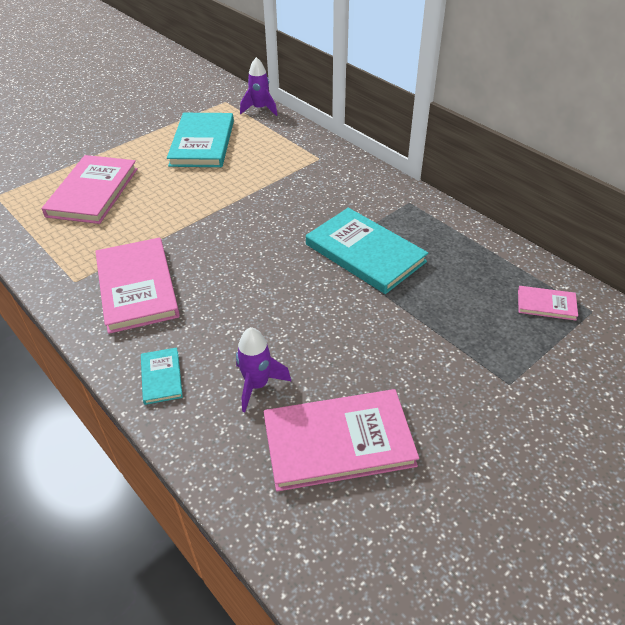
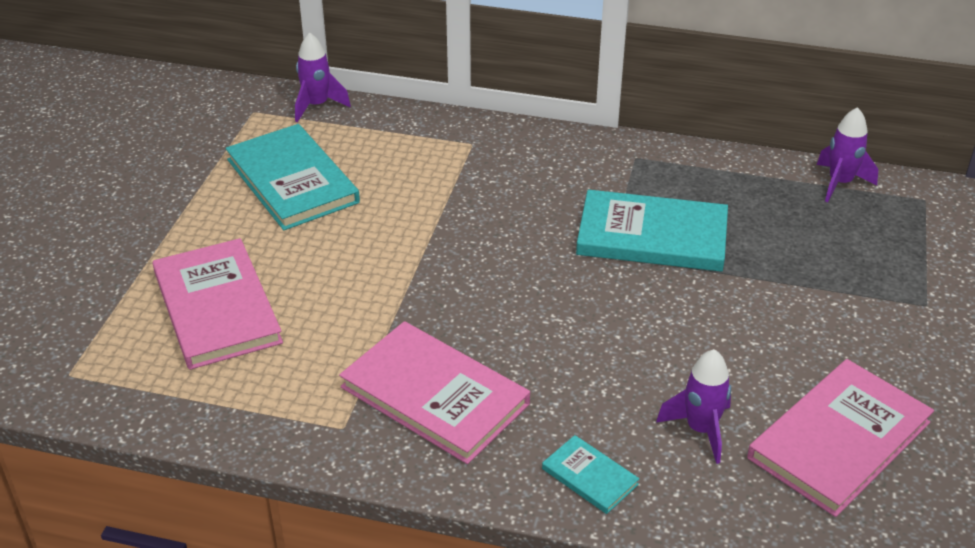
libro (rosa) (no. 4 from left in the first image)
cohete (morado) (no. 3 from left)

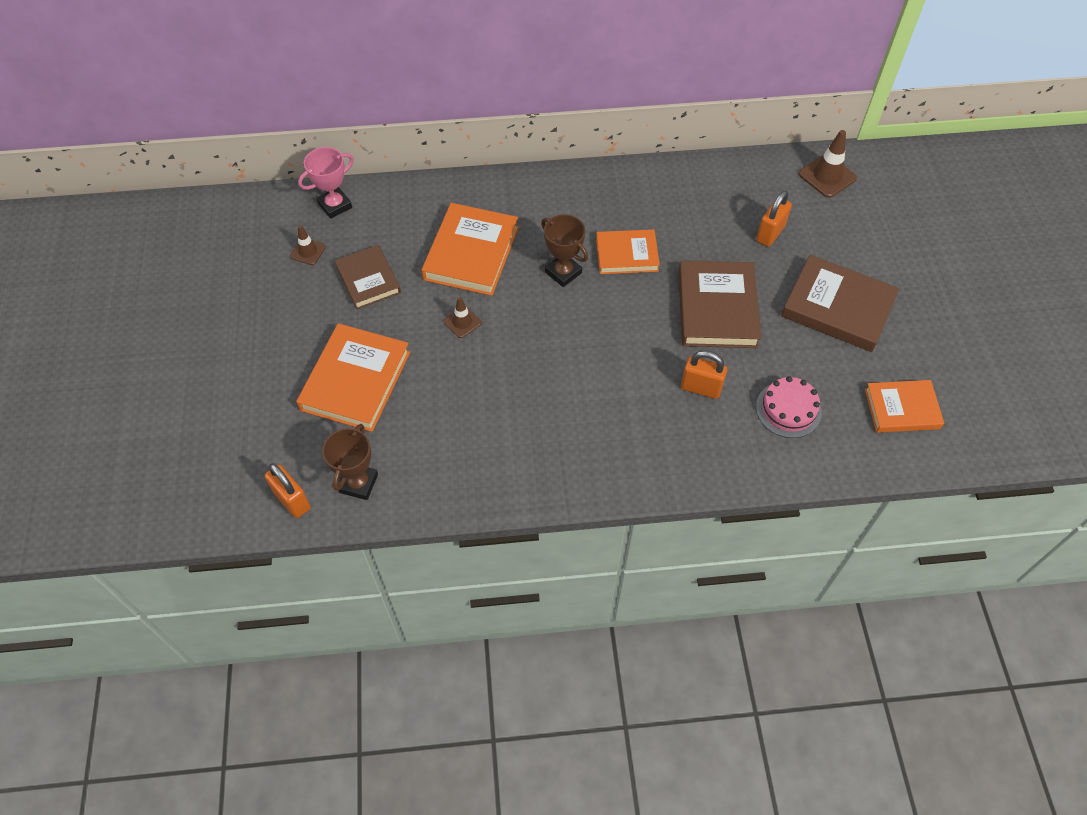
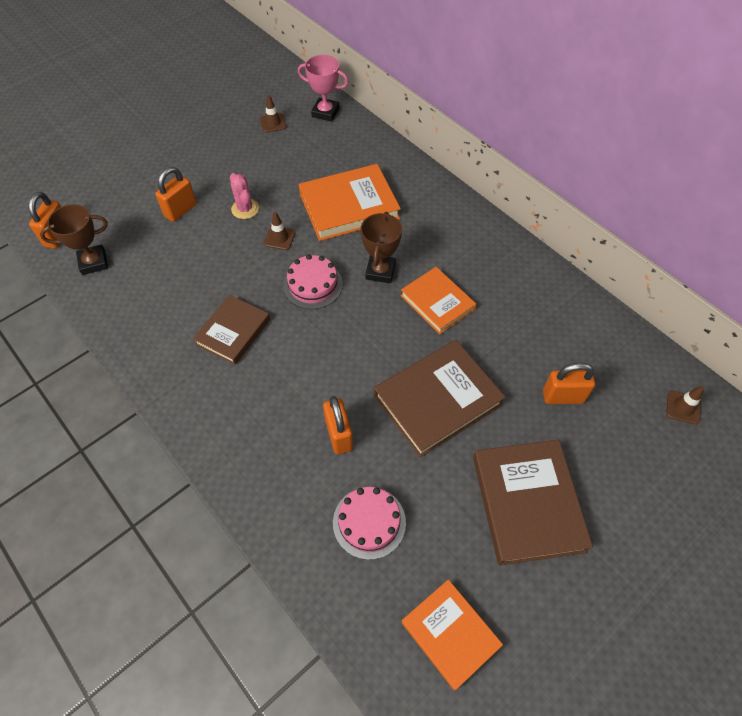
cactus (rosa)
tarta (rosa) (no. 1 from left)
libro (marrón) (no. 1 from left)
candado (naranja) (no. 2 from left)
cono de tráfico (marrón) (no. 3 from left)

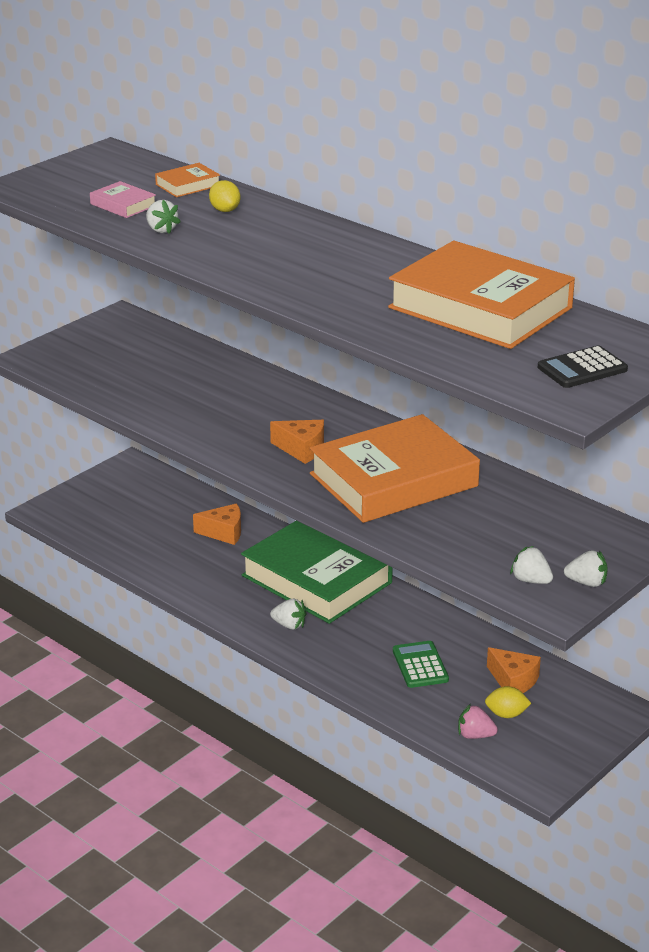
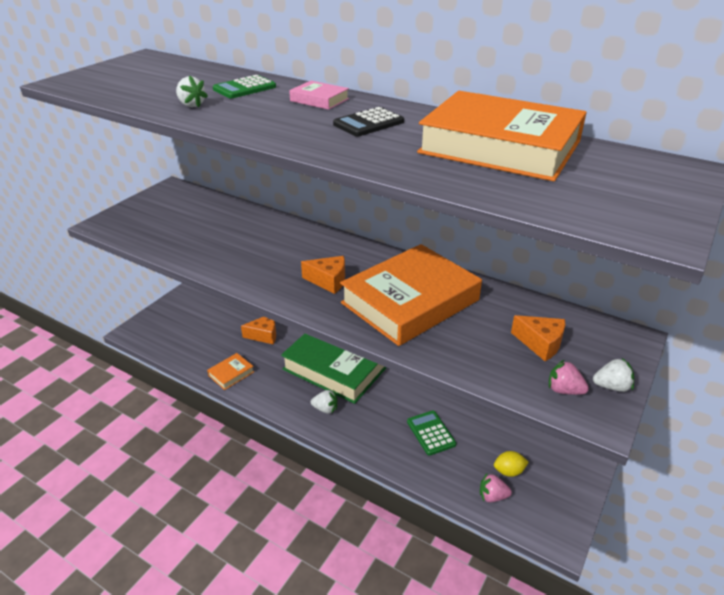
libro (rosa)
libro (naranja) (no. 1 from left)
queso (naranja) (no. 3 from left)
calculadora (negro)
calculadora (verde) (no. 1 from left)
fresa (rosa) (no. 2 from left)

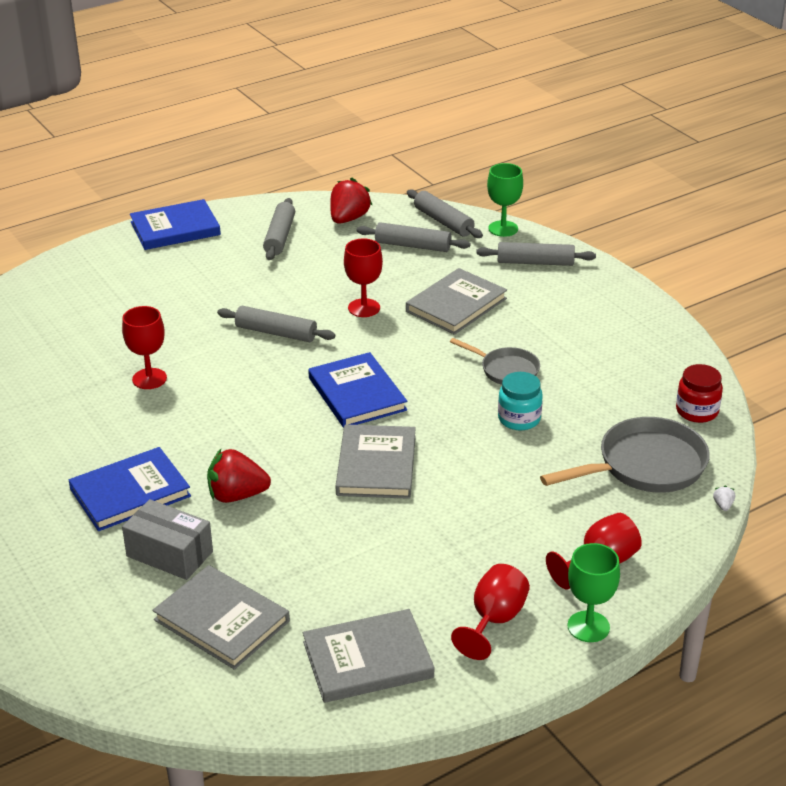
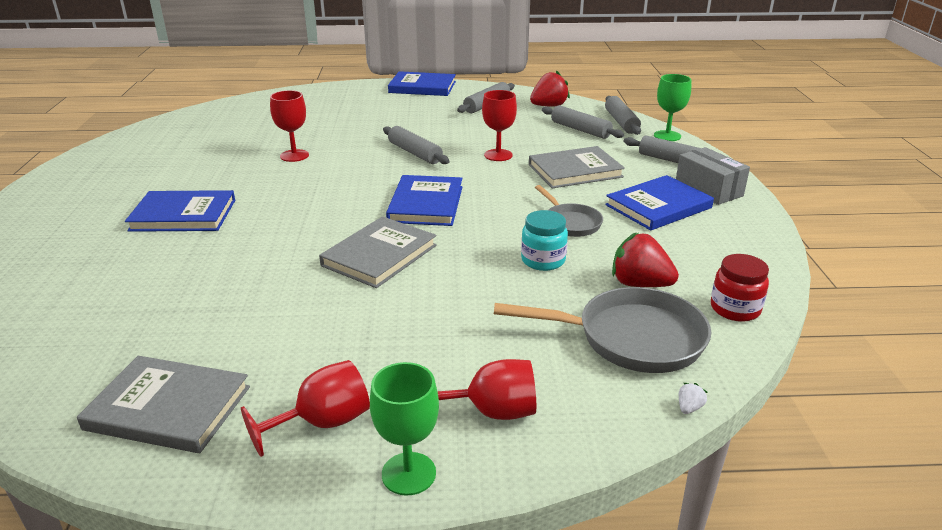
libro (gris) (no. 1 from left in the first image)
libro (azul) (no. 4 from left)
caja (gris)
fresa (rojo) (no. 2 from left)

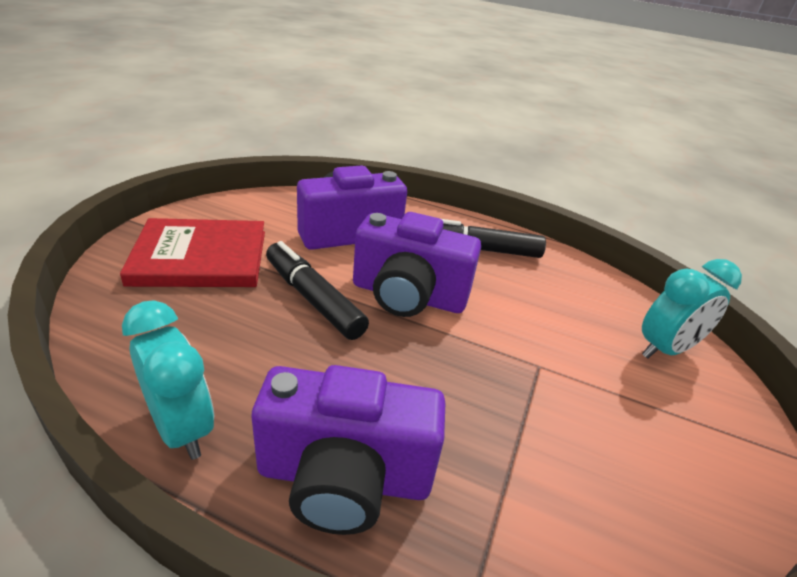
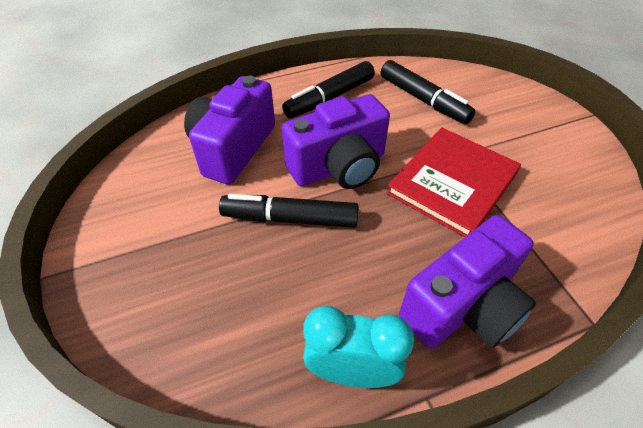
despertador (turquesa) (no. 2 from left in the first image)
rotulador (negro) (no. 3 from left)
libro (rojo)

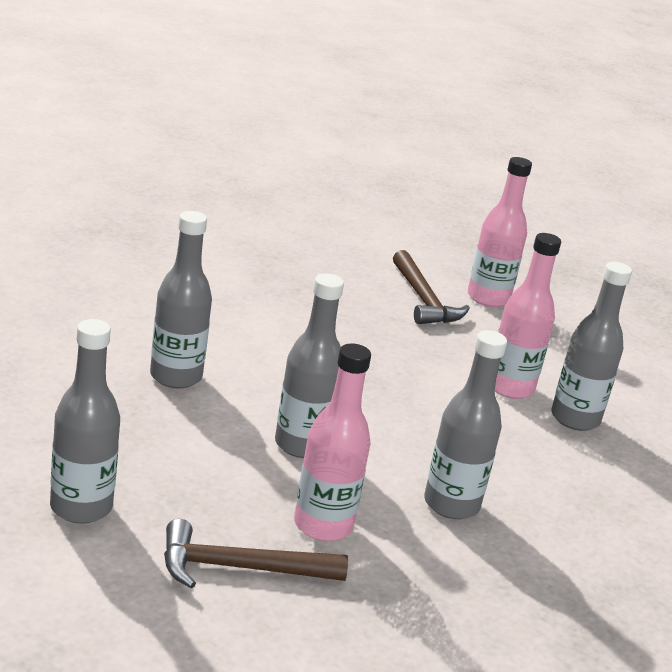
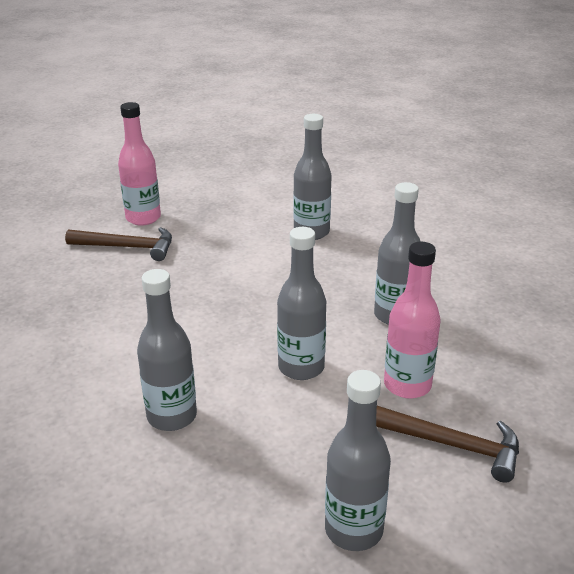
botella (rosa) (no. 3 from left in the first image)
martillo (marrón) (no. 2 from left)

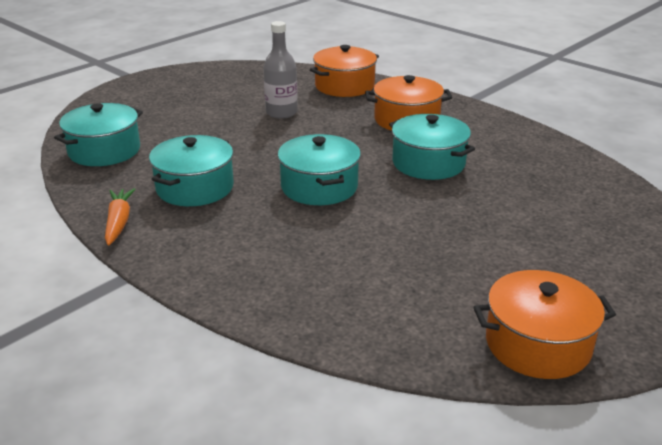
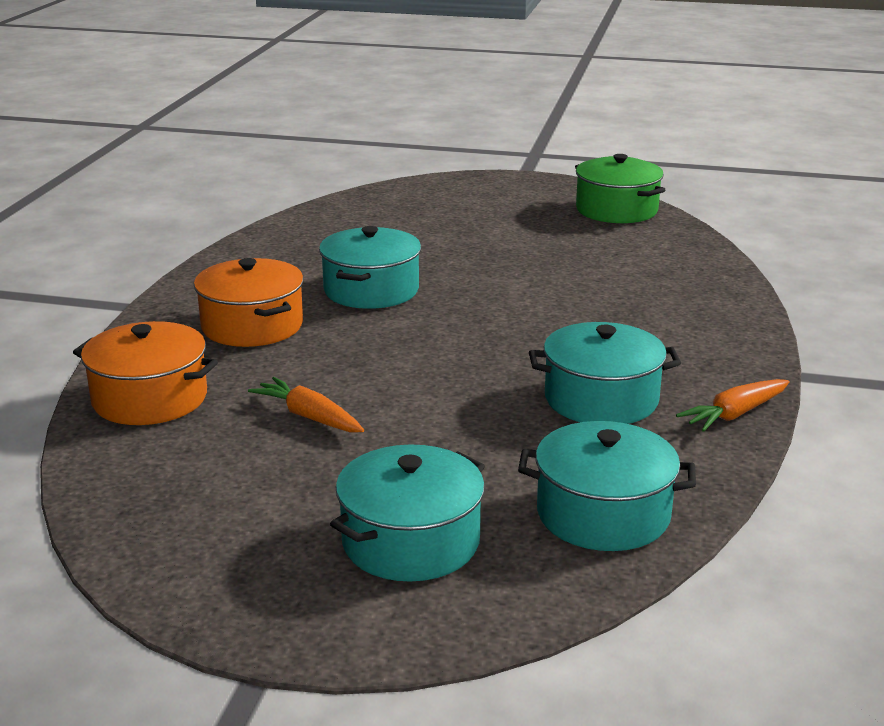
olla (turquesa) (no. 2 from left)
zanahoria (naranja) (no. 1 from left)
olla (verde)

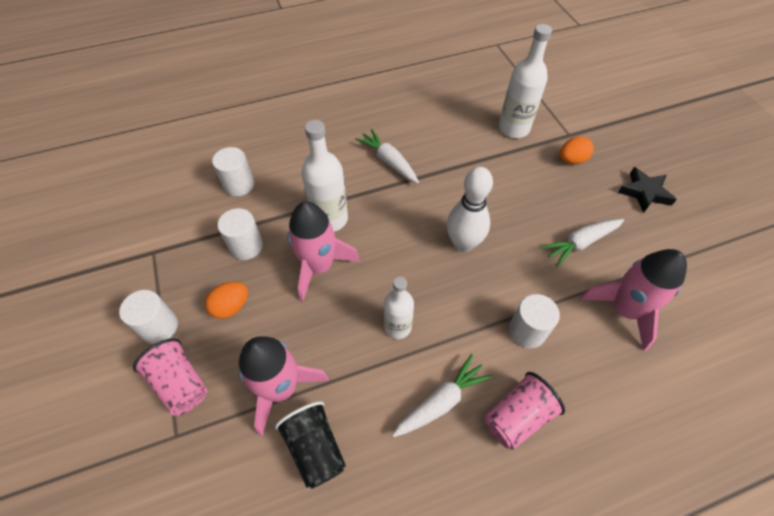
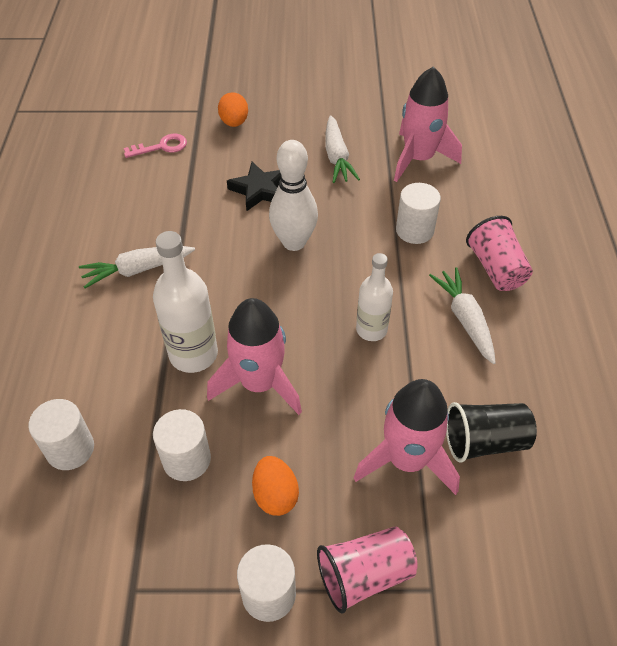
estrella (negro)
llave (rosa)

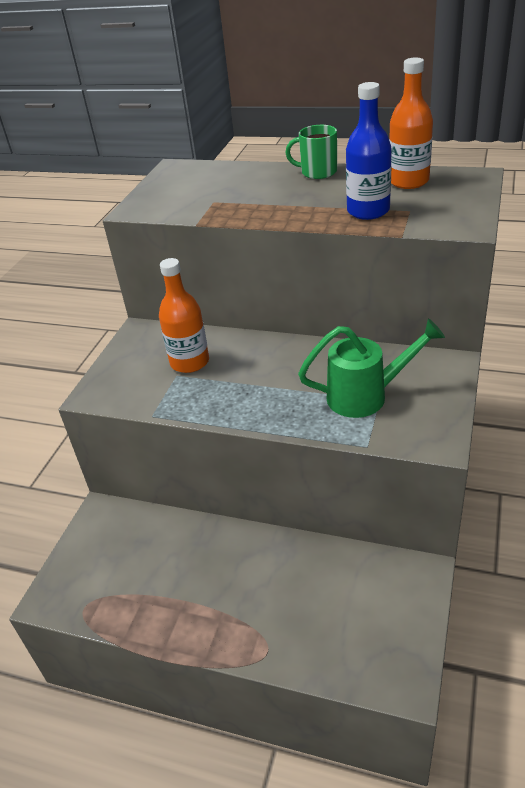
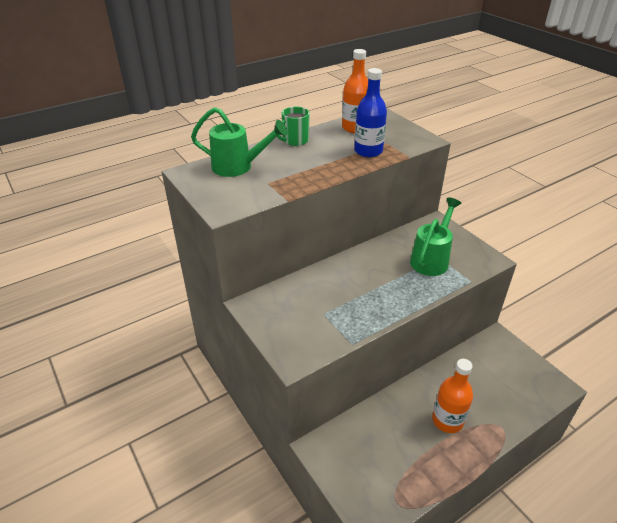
regadera (verde) (no. 1 from left)
botella (naranja) (no. 2 from left)

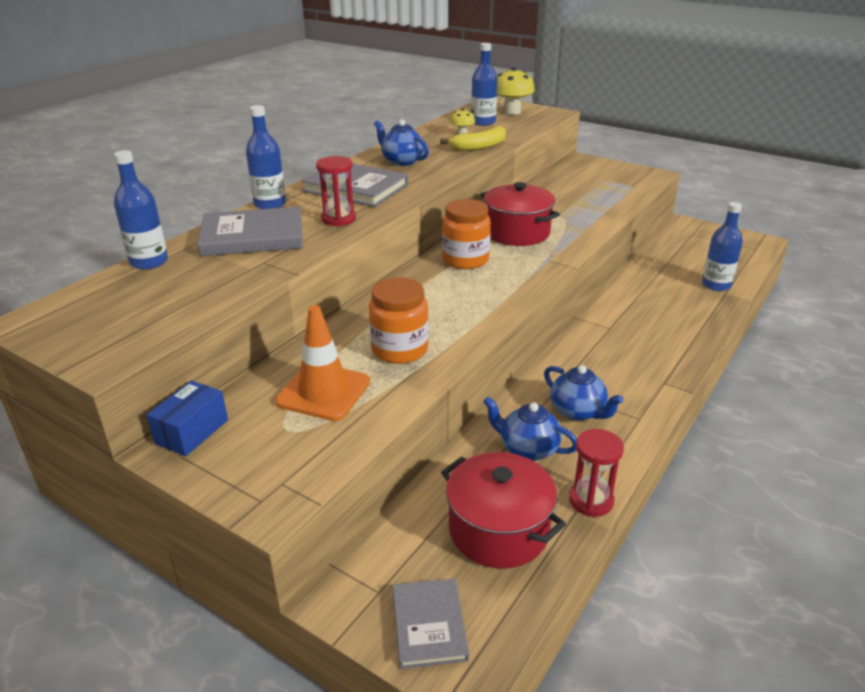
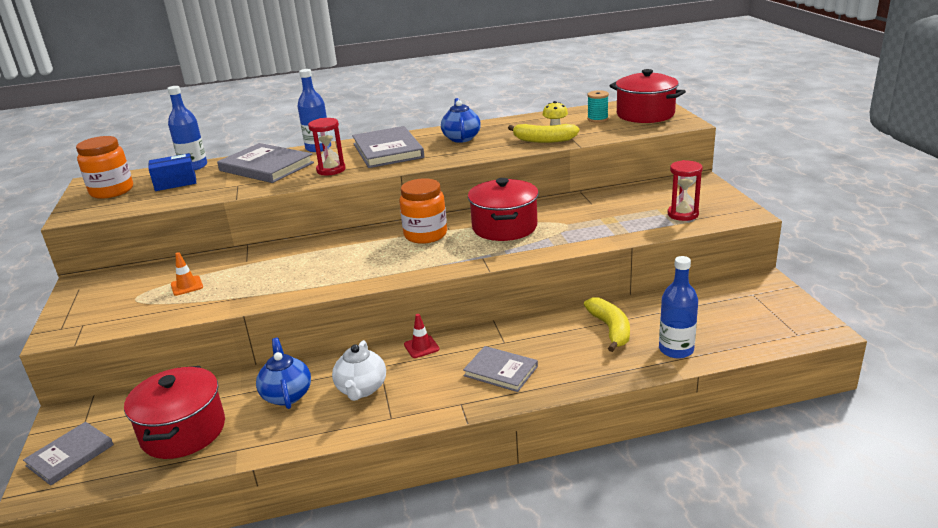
cono de tráfico (rojo)
libro (gris) (no. 4 from left)
plátano (amarillo) (no. 2 from left)
caja (azul)
tarro (naranja) (no. 1 from left)
reloj de arena (rojo) (no. 2 from left)
carrete (turquesa)
olla (rojo) (no. 3 from left)
tetera (blanco)
cono de tráfico (naranja)

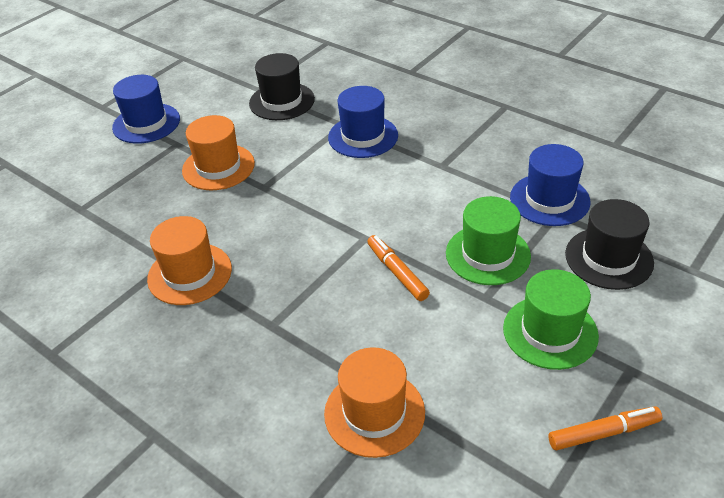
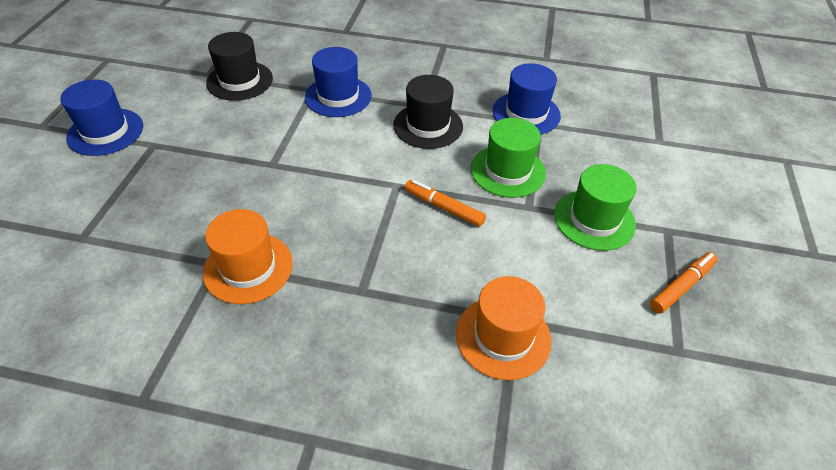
sombrero (naranja) (no. 2 from left in the first image)
sombrero (negro) (no. 2 from left)

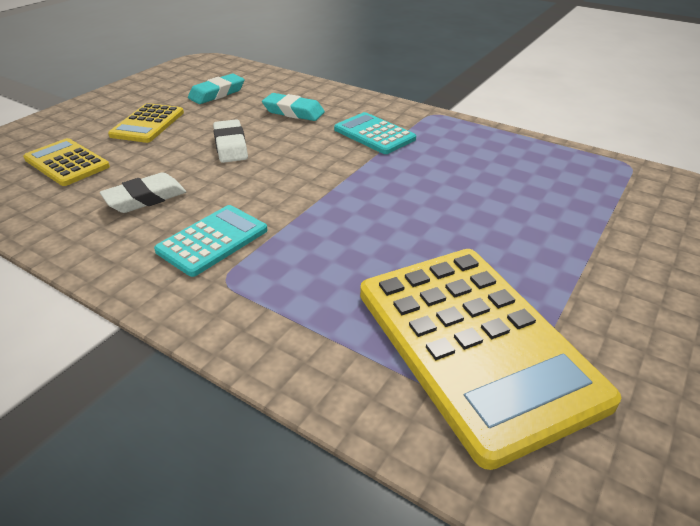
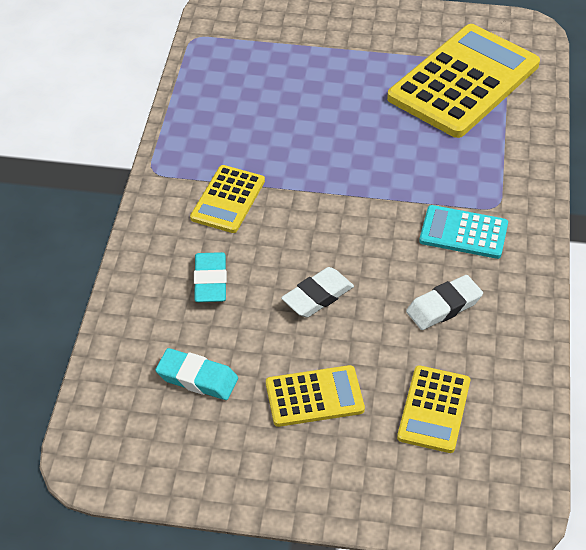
calculadora (amarillo) (no. 1 from left)
goma de borrar (blanco) (no. 2 from left)

